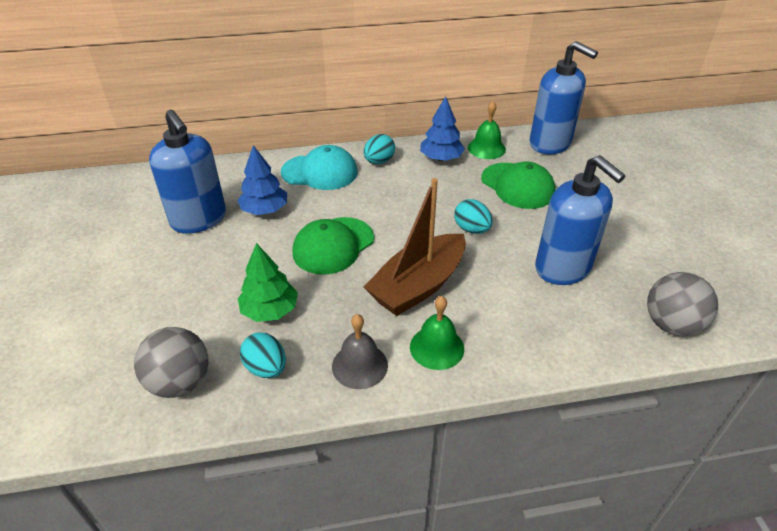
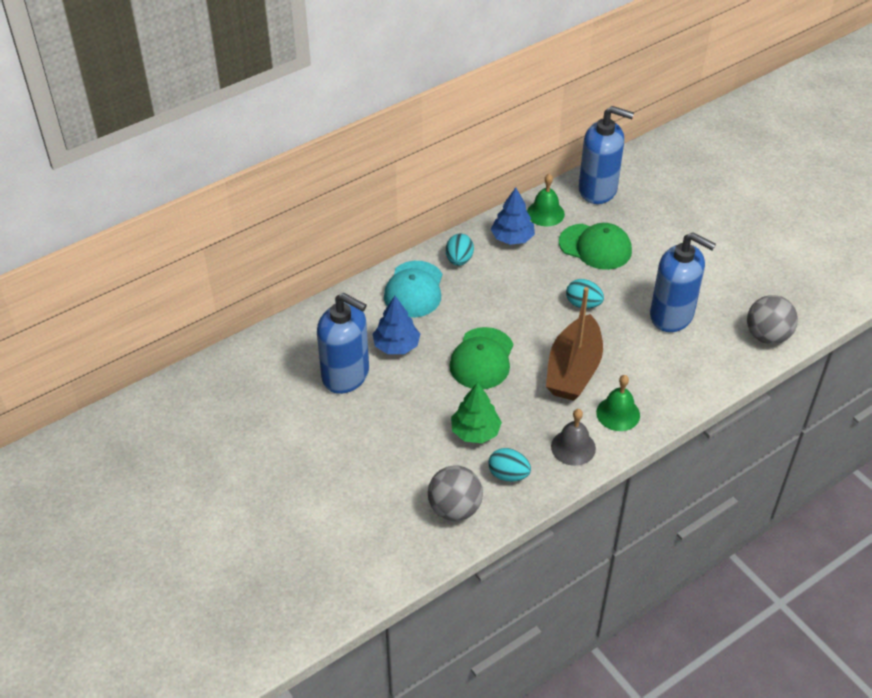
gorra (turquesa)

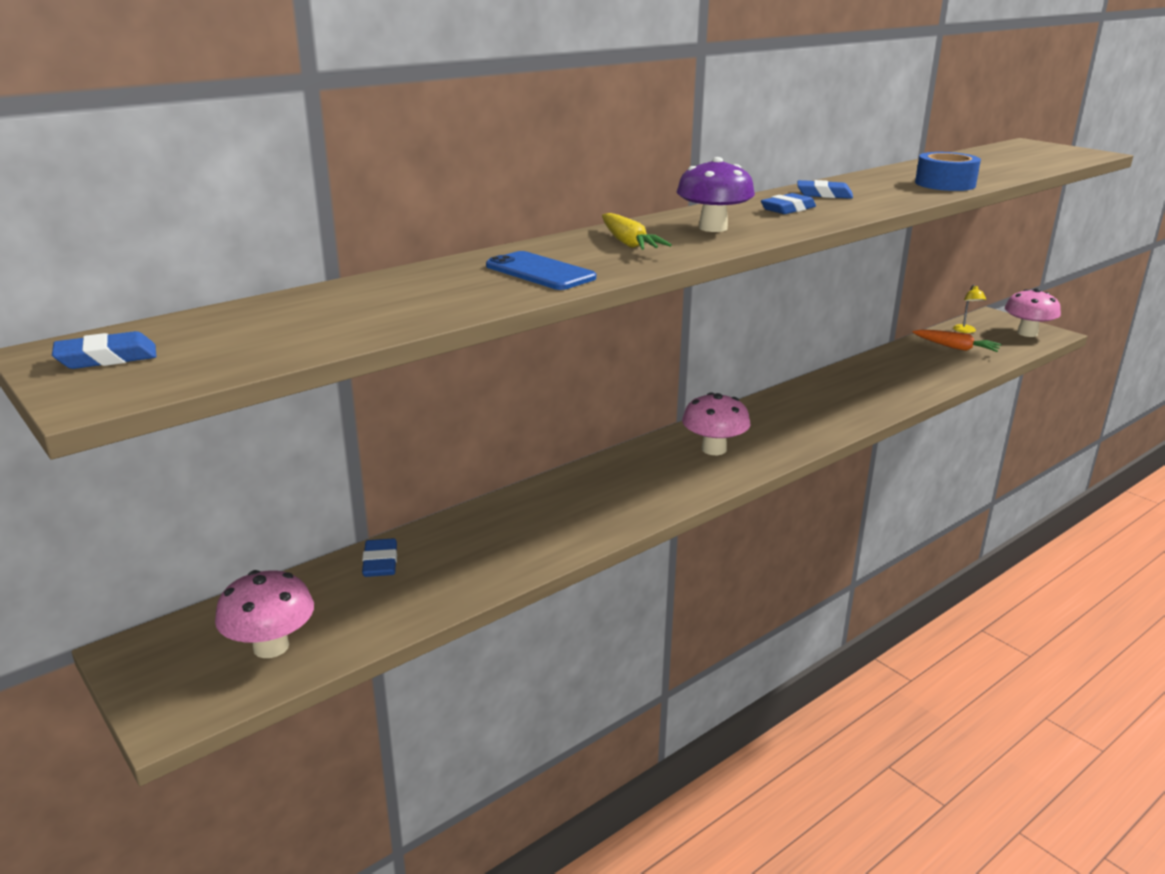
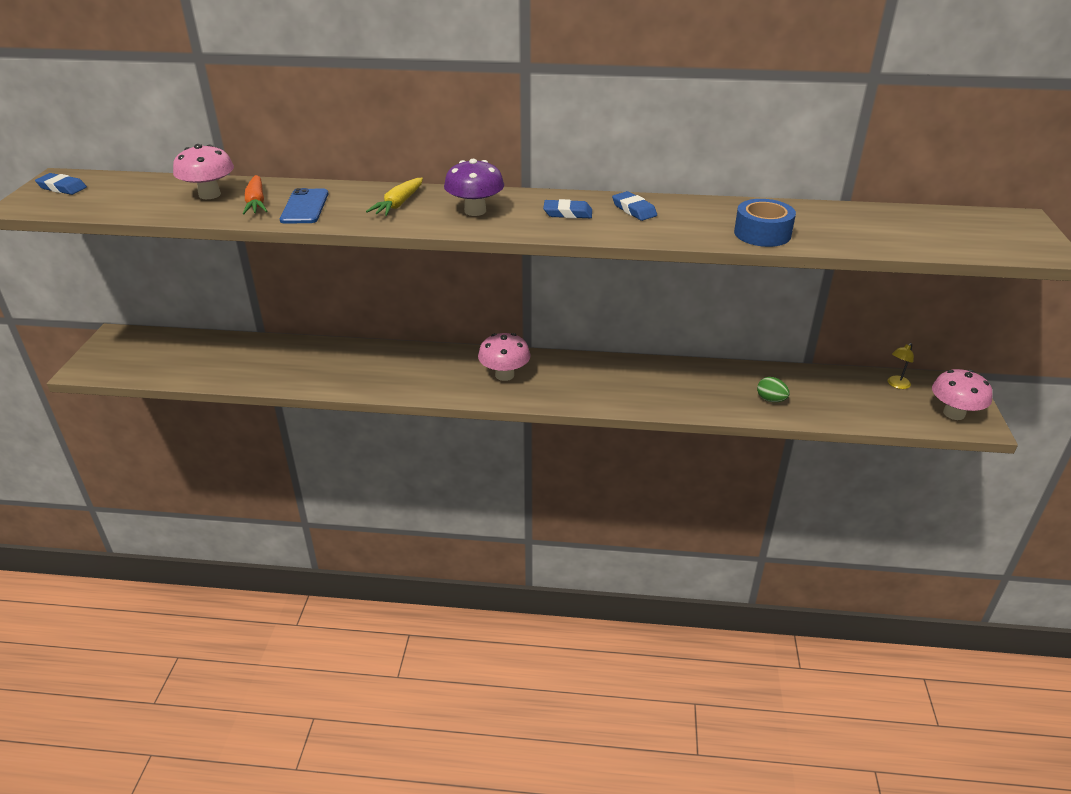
goma de borrar (azul) (no. 2 from left in the first image)
huevo (verde)
seta (rosa) (no. 1 from left)
zanahoria (naranja)

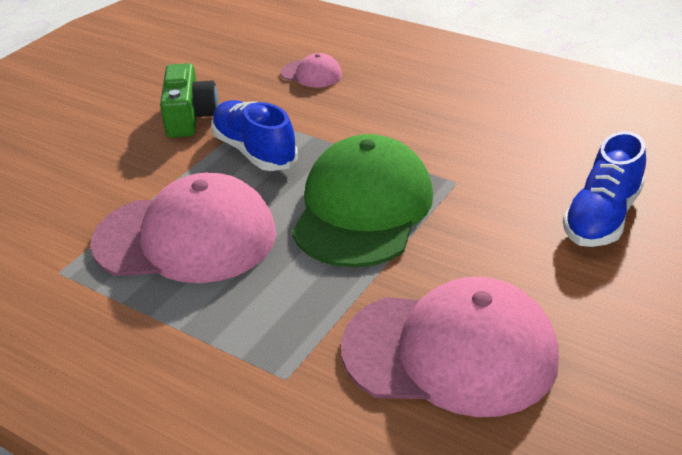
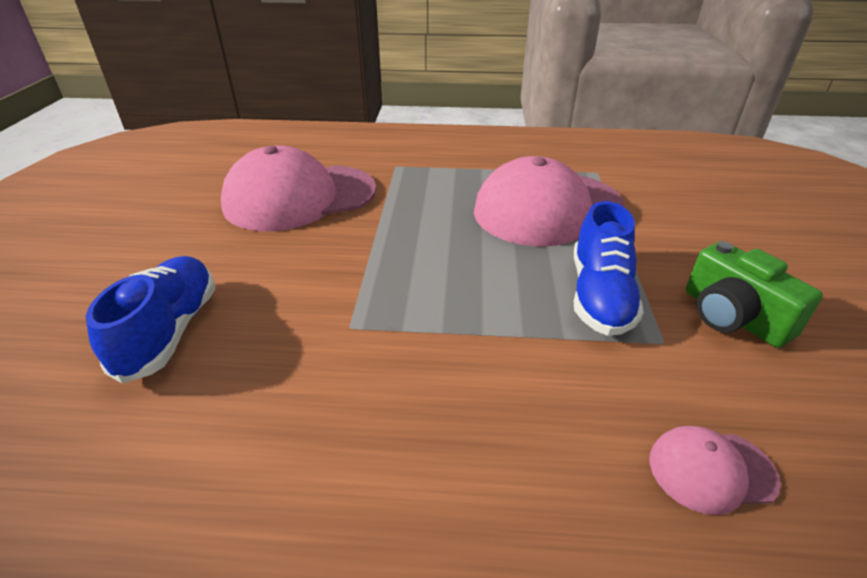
gorra (verde)
zapato (azul) (no. 2 from left)

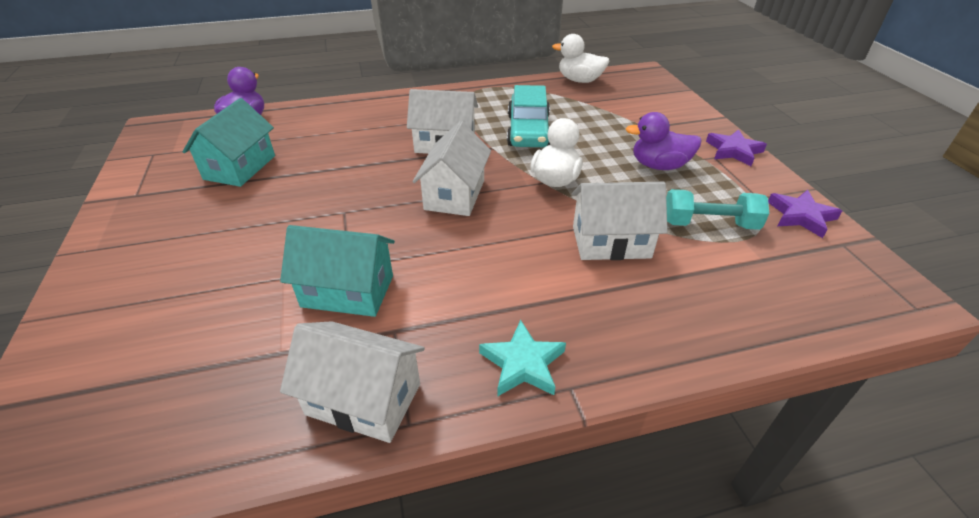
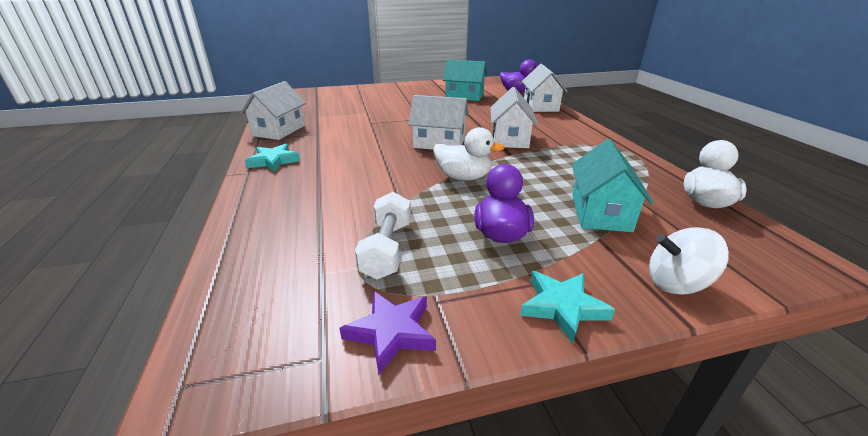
coche (turquesa)
peonza (blanco)
casa (turquesa) (no. 2 from left)
casa (blanco) (no. 4 from left)
mancuerna (blanco)
estrella (turquesa) (no. 2 from left)

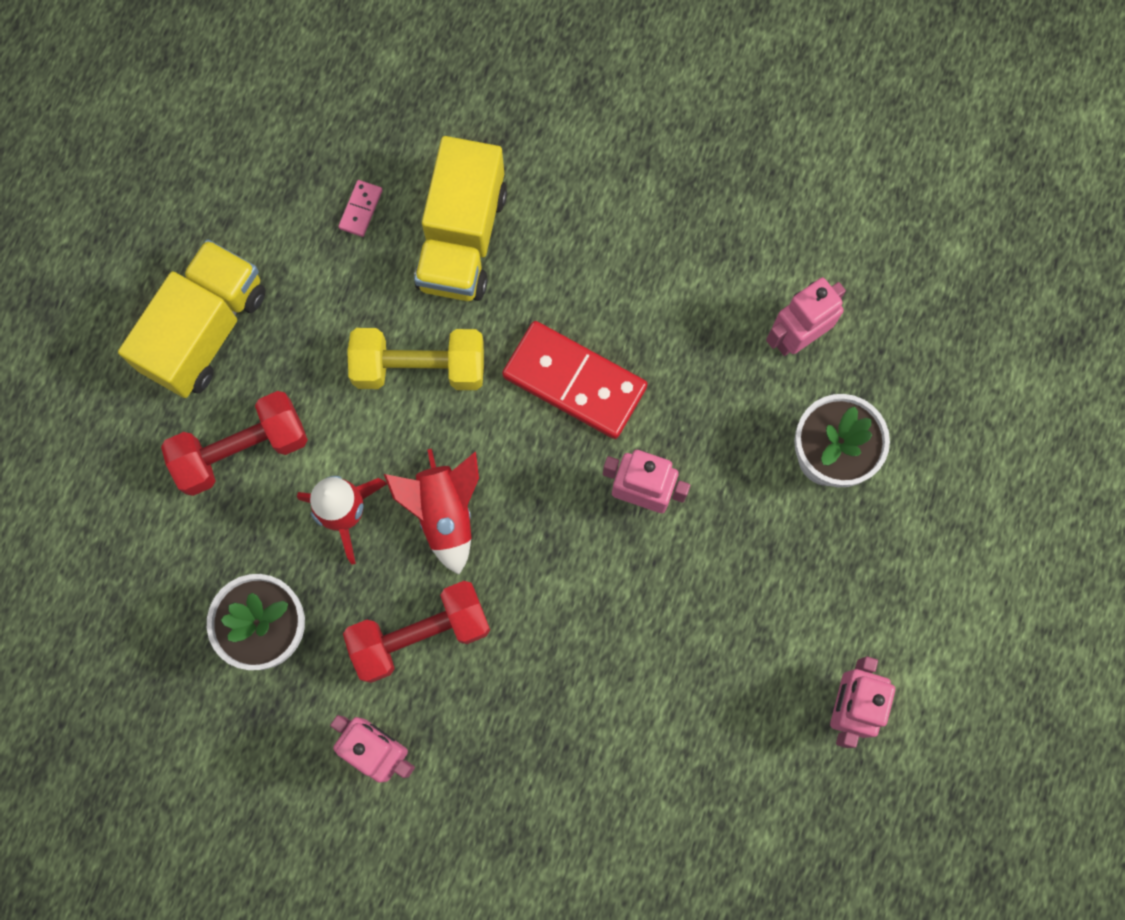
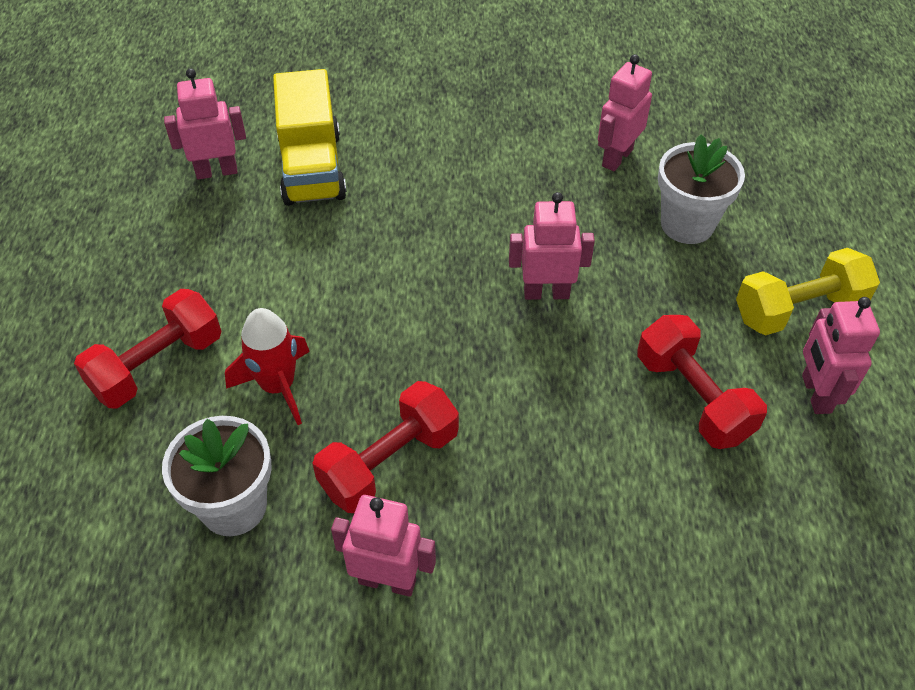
camión (amarillo) (no. 1 from left in the first image)
cohete (rojo) (no. 2 from left in the first image)
ficha de dominó (rojo)
mancuerna (rojo) (no. 3 from left)
mancuerna (amarillo)
robot (rosa) (no. 1 from left)

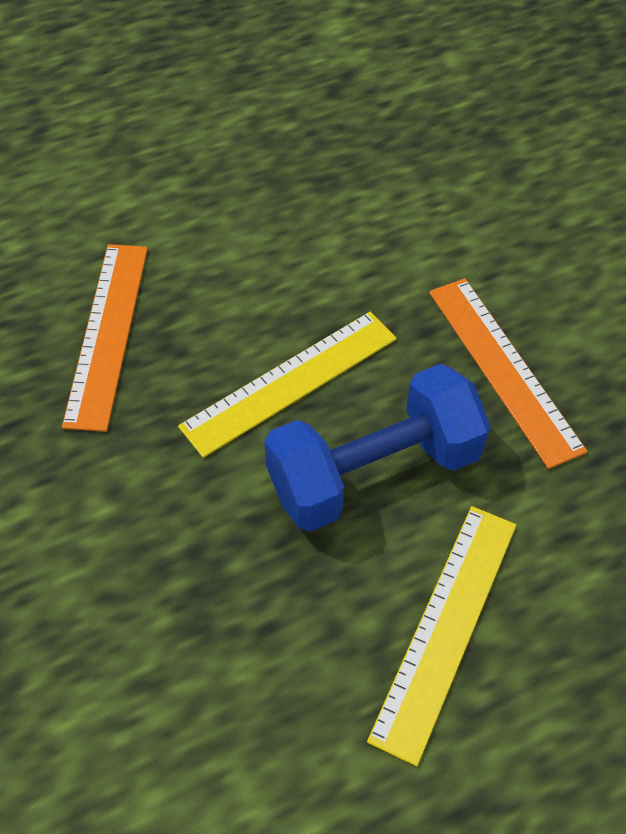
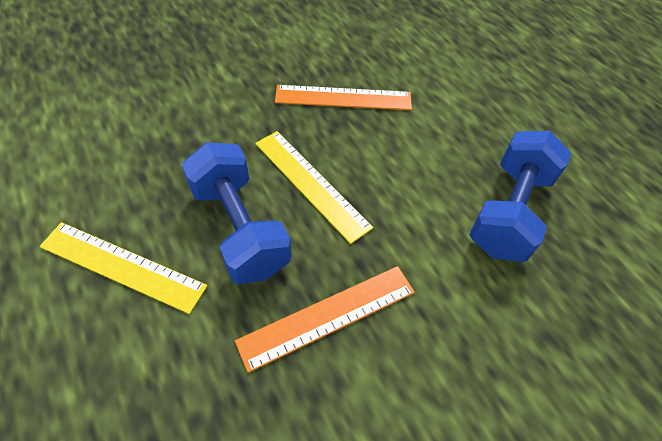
mancuerna (azul) (no. 2 from left)

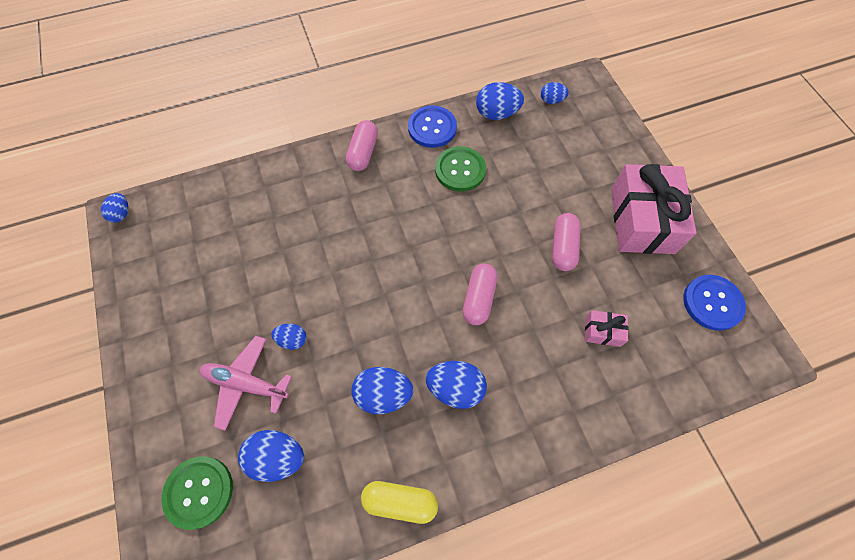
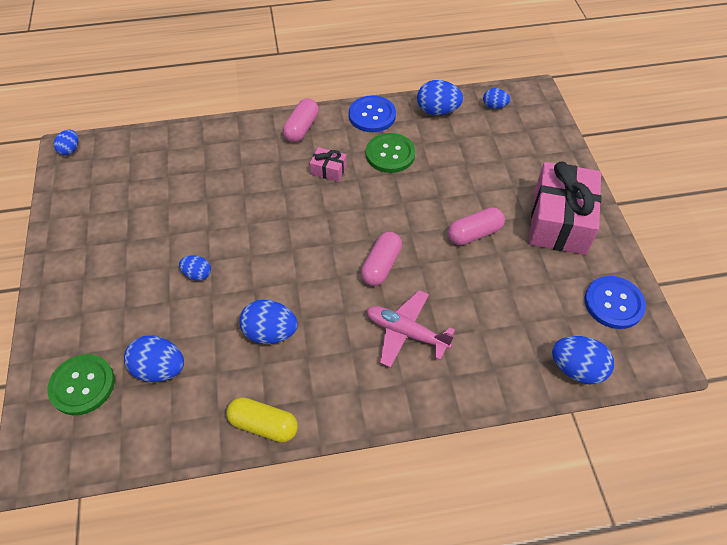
avión (rosa)
huevo (azul) (no. 7 from left)
regalo (rosa) (no. 1 from left)
cápsula (rosa) (no. 3 from left)

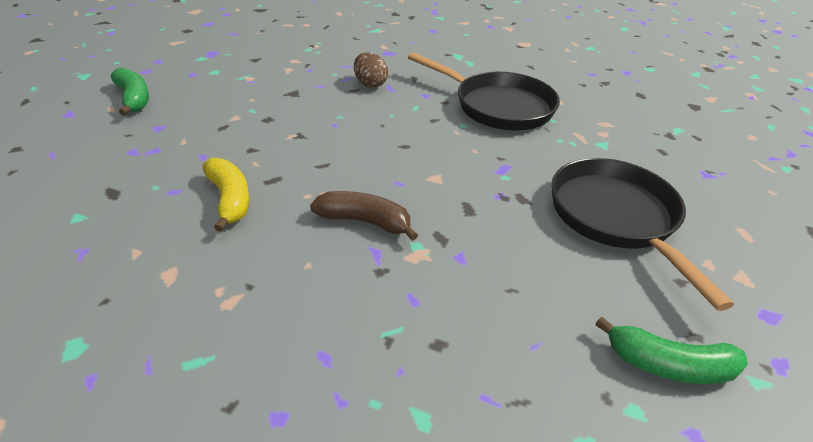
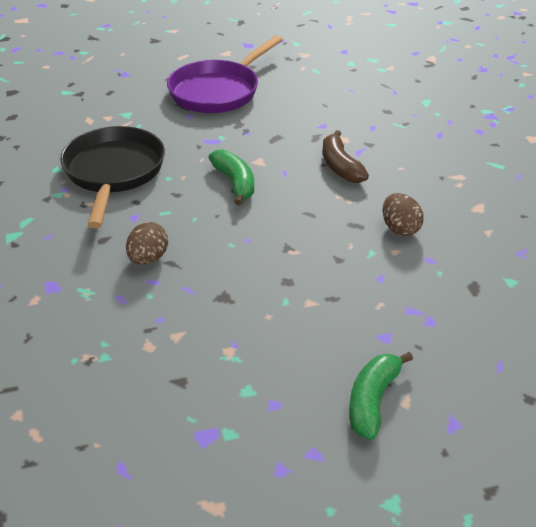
plátano (verde) (no. 1 from left)
huevo (marrón) (no. 2 from left)
sartén (morado)

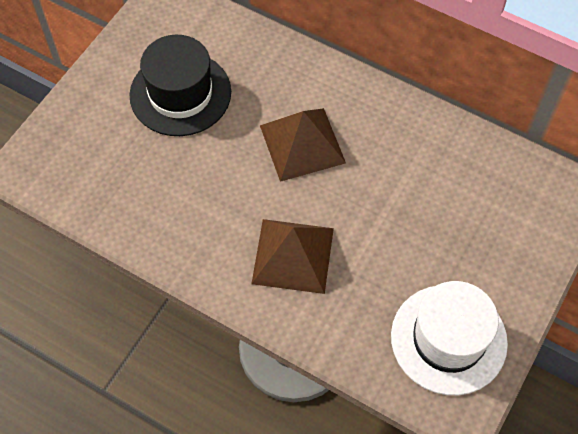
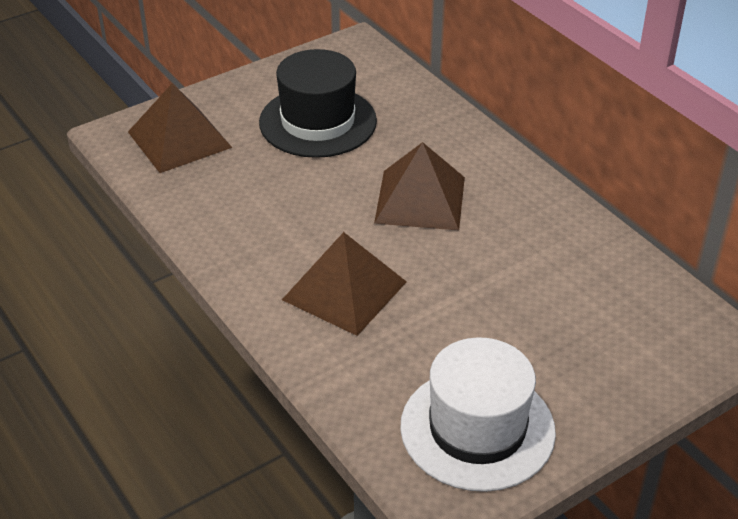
pirámide (marrón) (no. 1 from left)

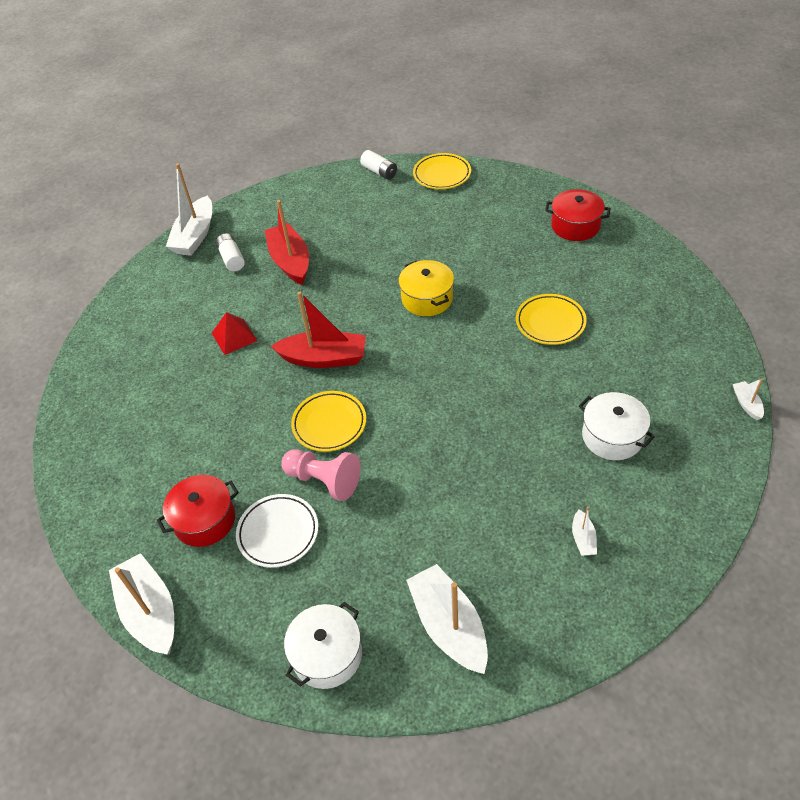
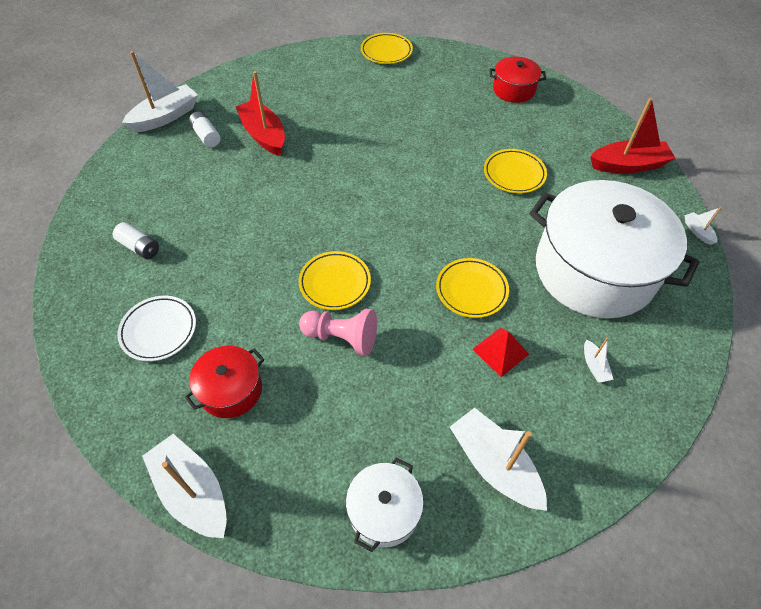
olla (amarillo)
plato (amarillo) (no. 3 from left)
pirámide (rojo)
plato (blanco)
barco (rojo) (no. 2 from left)
pila (blanco) (no. 1 from left)
barco (blanco) (no. 1 from left)
olla (blanco) (no. 2 from left)

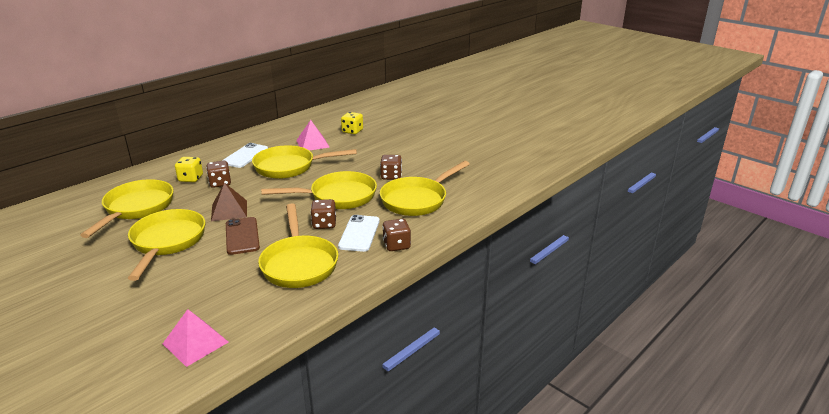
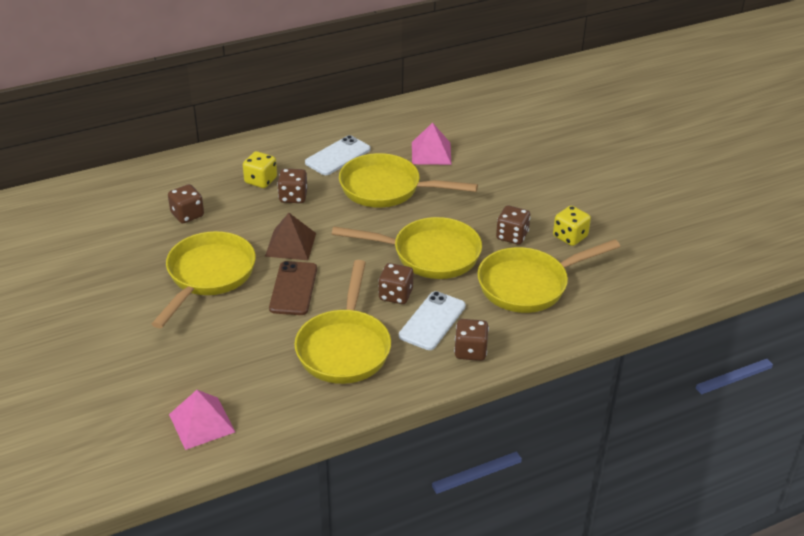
dado (amarillo) (no. 2 from left)
dado (marrón) (no. 1 from left)

